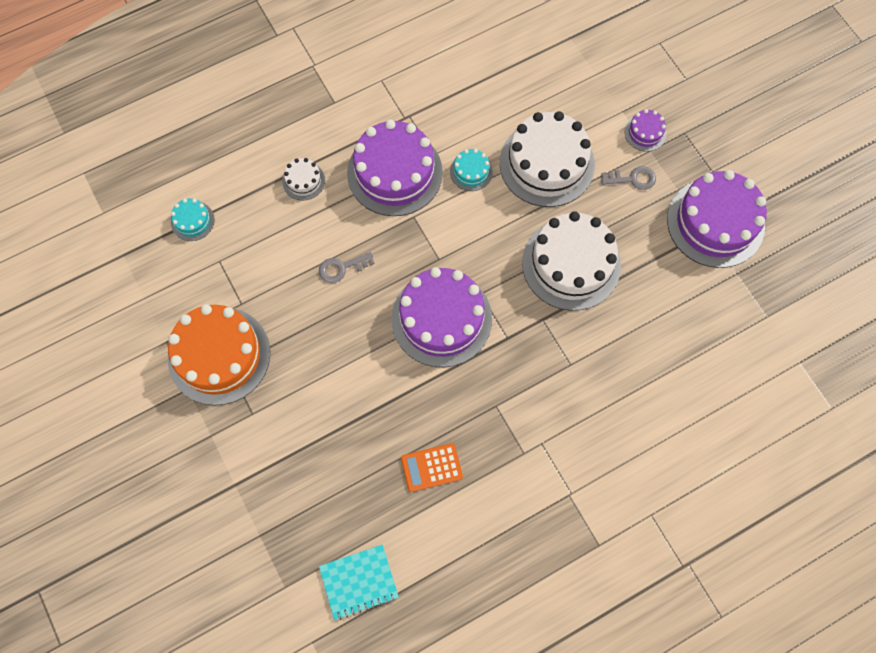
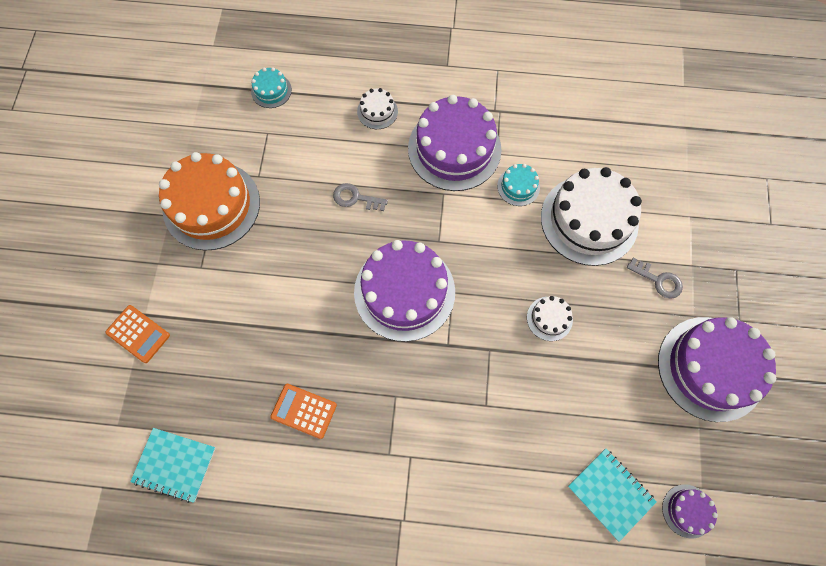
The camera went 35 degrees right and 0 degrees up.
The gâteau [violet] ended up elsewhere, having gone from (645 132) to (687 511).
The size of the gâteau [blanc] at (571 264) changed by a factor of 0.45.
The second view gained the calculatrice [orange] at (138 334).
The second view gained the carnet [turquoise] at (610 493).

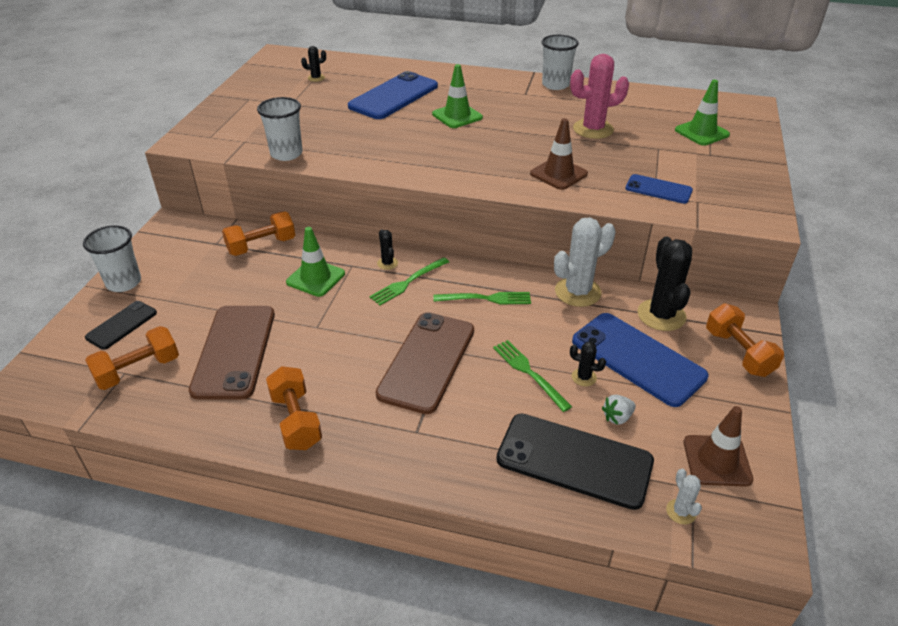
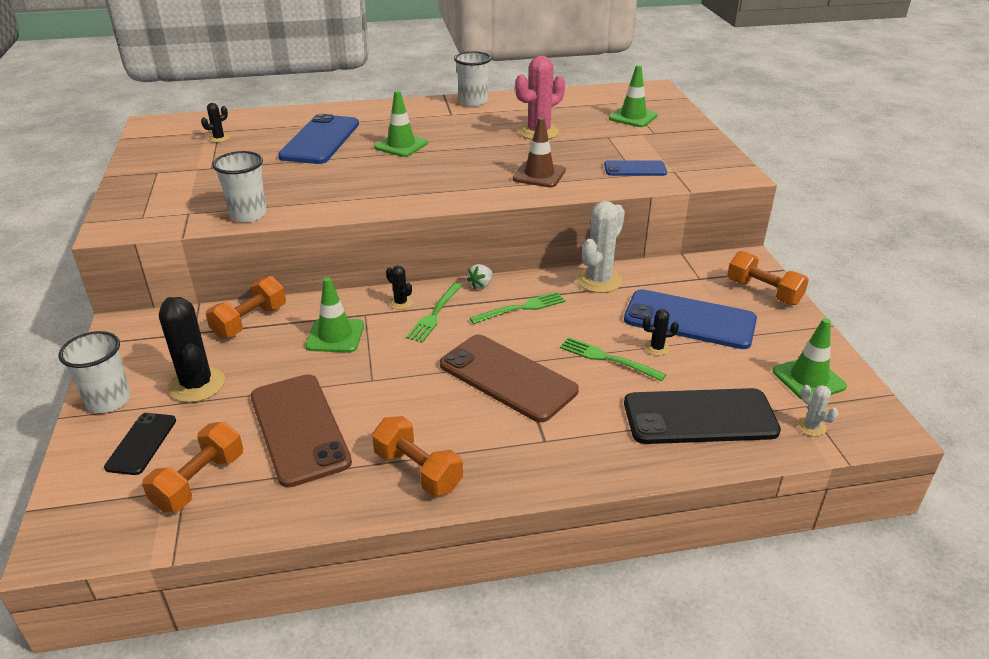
The camera went 25 degrees left and 5 degrees down.
The cactus [noir] ended up elsewhere, having gone from (661 315) to (197 385).
The téléphone [marron] at (427 361) ended up facing another way, 45 degrees counterclockwise from before.
The fraise [blanc] ended up elsewhere, having gone from (617 417) to (481 285).
What was the cône de chantier [marron] at (717 461) turned into the cône de chantier [vert] at (808 379).

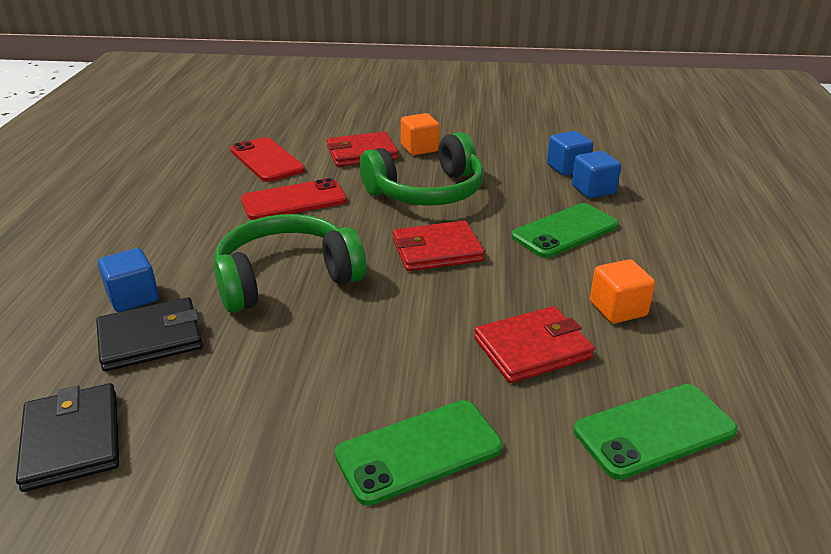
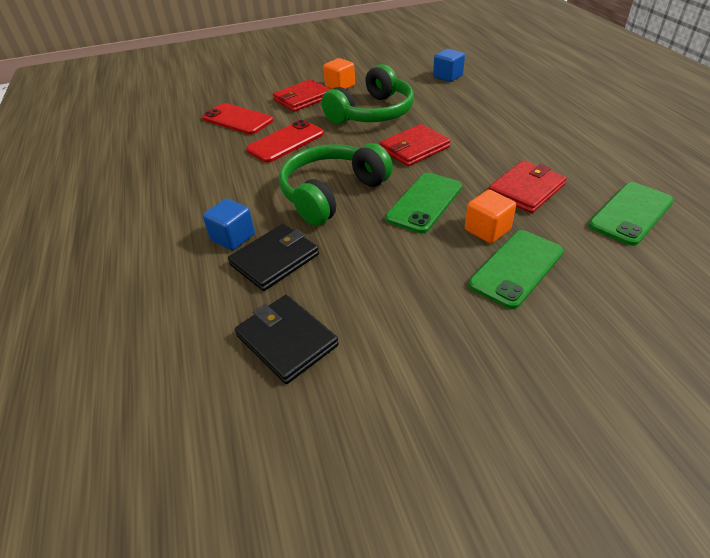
The camera went 20 degrees left and 10 degrees up.
The second view lost the cube [bleu] at (593 190).
The téléphone [vert] ended up elsewhere, having gone from (565 231) to (424 203).
The cube [orange] ended up elsewhere, having gone from (618 309) to (487 230).

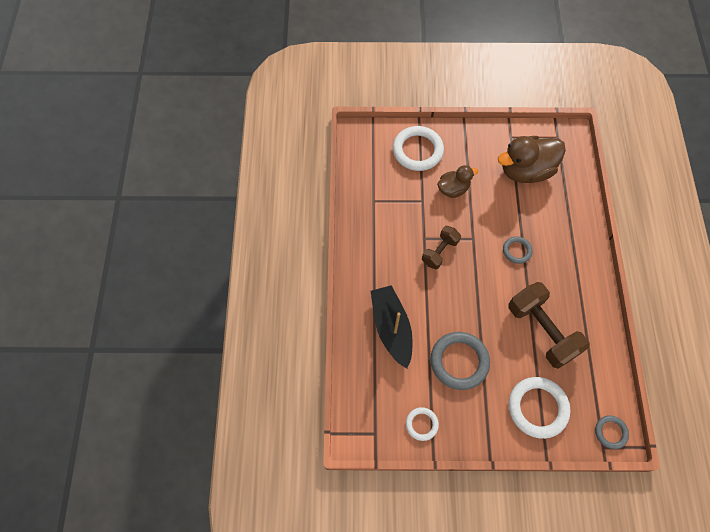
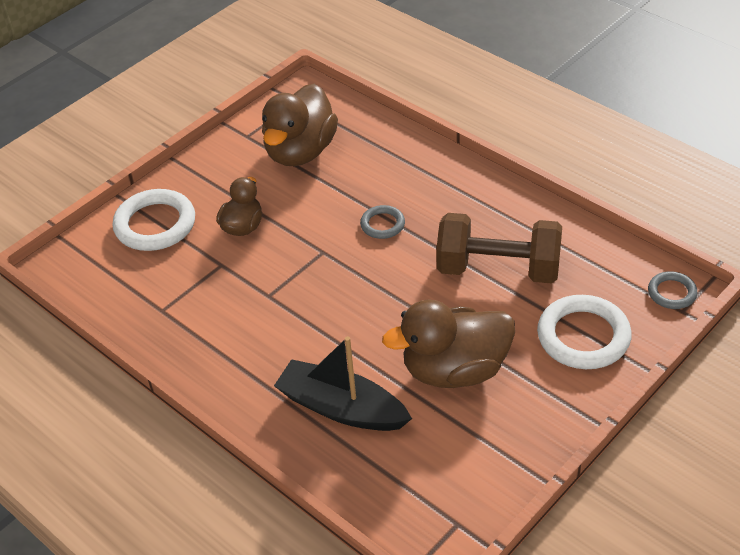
The camera went 45 degrees left and 20 degrees down.
The second view lost the haltère [marron] at (439 252).
Where the anneau [gris] stood at (459 361), the canard [marron] came to stand at (455 370).
The second view lost the anneau [blanc] at (421 424).

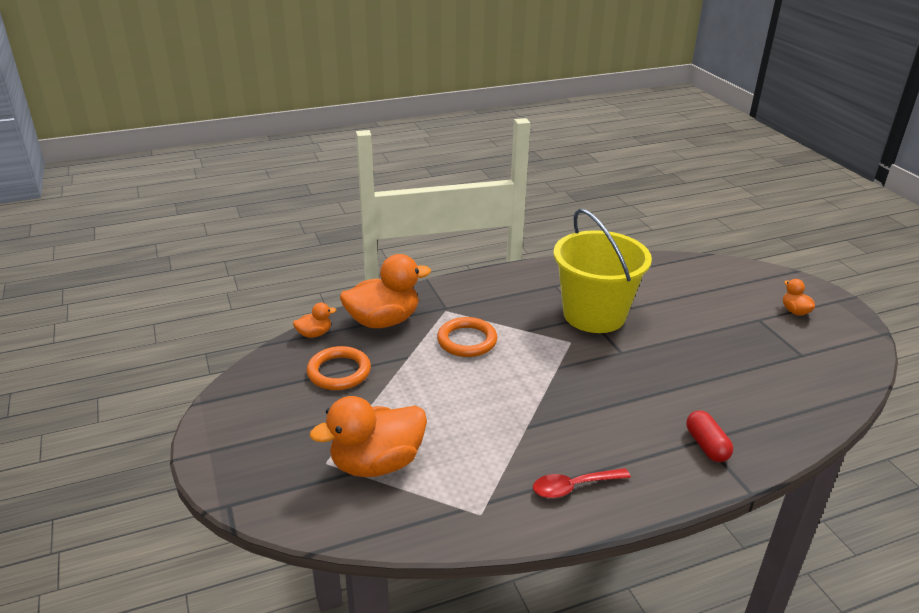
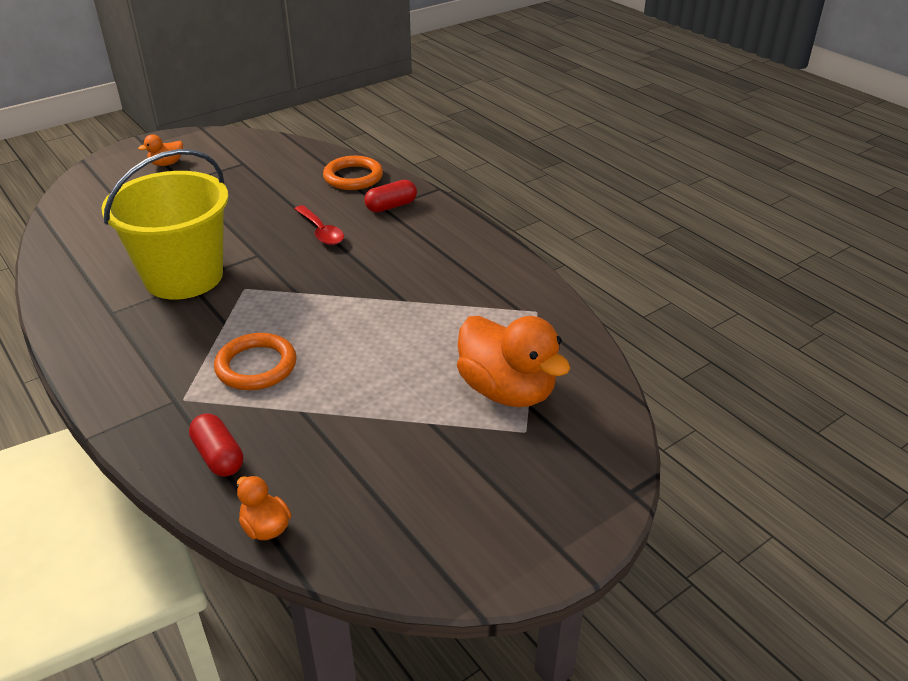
The camera went 105 degrees left and 5 degrees up.
Where the canard [orange] stood at (383 321), the gélule [rouge] came to stand at (218 456).
The anneau [orange] ended up elsewhere, having gone from (339 372) to (353 177).
The cuillère [rouge] ended up elsewhere, having gone from (573 487) to (321 232).

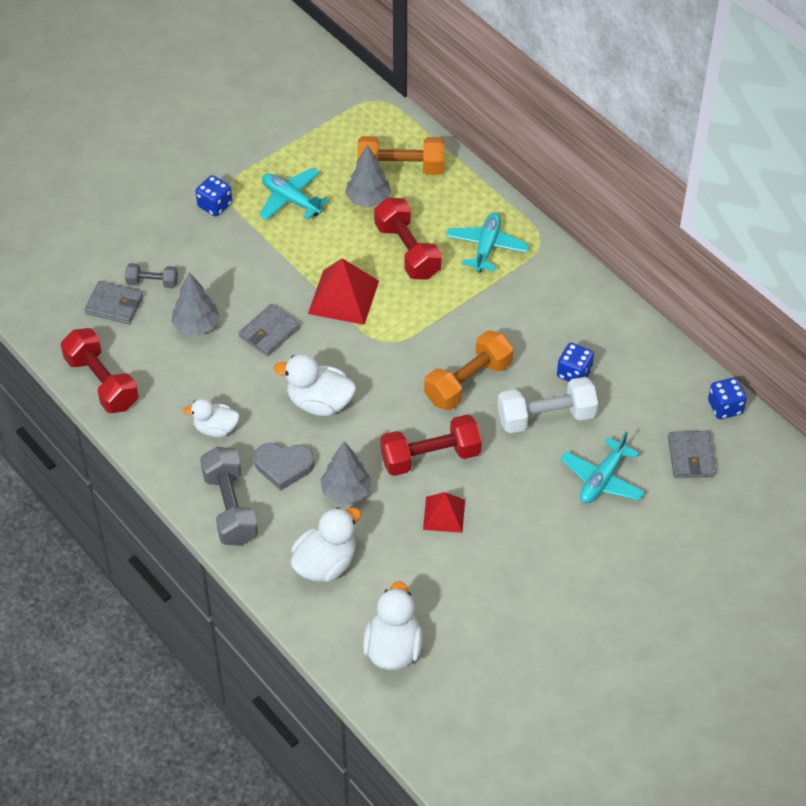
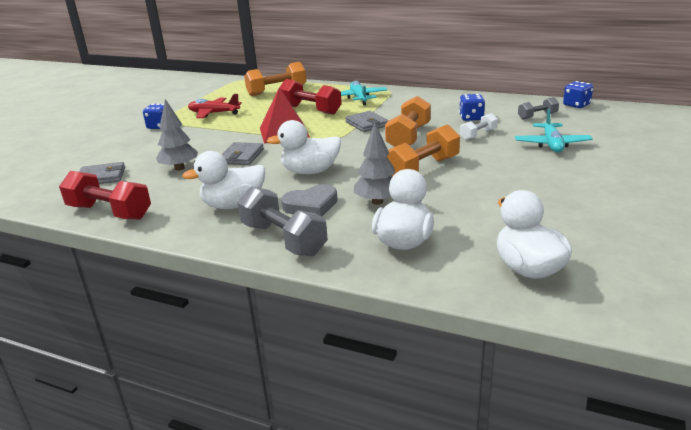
The camera went 25 degrees left and 25 degrees down.
The second view lost the arbre [gris] at (368 200).
What was the avion [turquoise] at (291 200) turned into the avion [rouge] at (214 113).
The haltère [gris] ended up elsewhere, having gone from (152 282) to (537 116).
The size of the haltère [blanc] at (546 417) changed by a factor of 0.56.
The size of the canard [blanc] at (215 428) changed by a factor of 1.52.
What was the haltère [rouge] at (430 457) turned into the haltère [orange] at (422 169).
The portefeuille [gris] ended up elsewhere, having gone from (691 456) to (367 124).
The second view lost the pyramide [rouge] at (444 514).

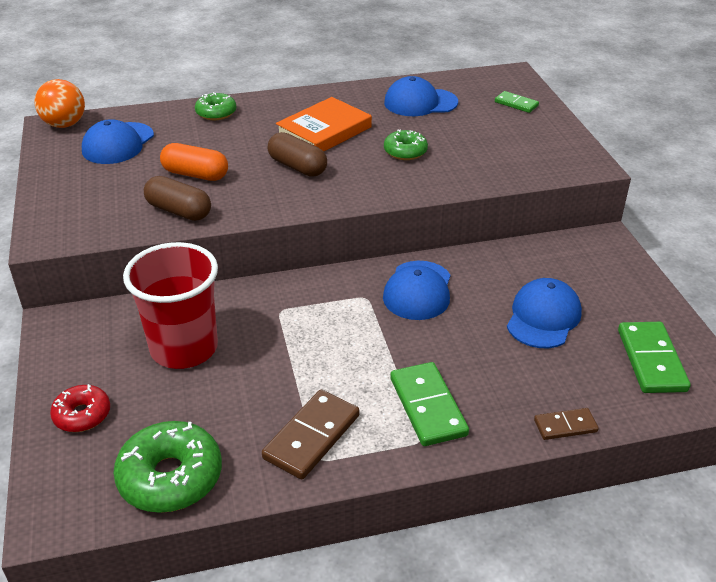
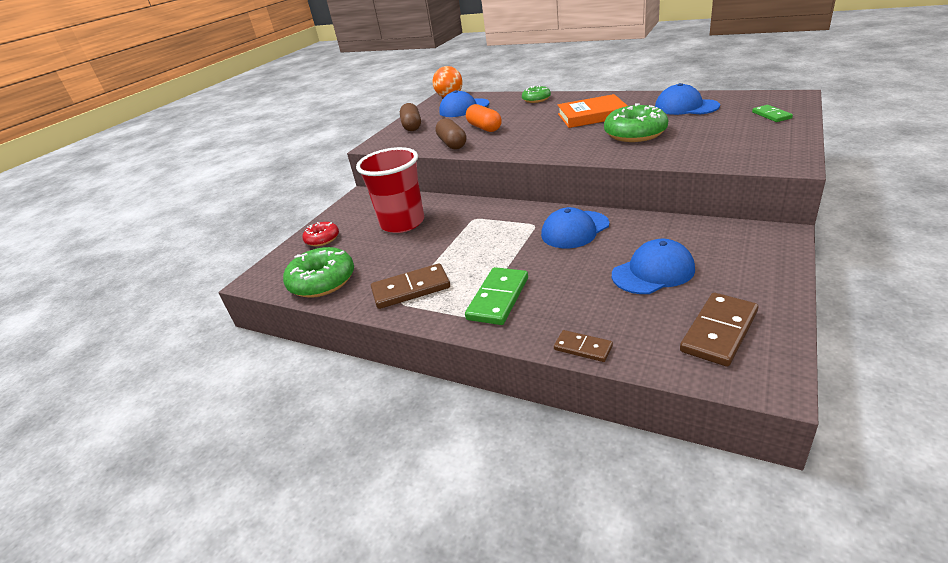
The camera went 45 degrees right and 5 degrees down.
The size of the beignet [vert] at (405 151) changed by a factor of 1.70.
The gélule [marron] ended up elsewhere, having gone from (297 167) to (412 126).
What was the domino [vert] at (651 360) turned into the domino [marron] at (719 331).

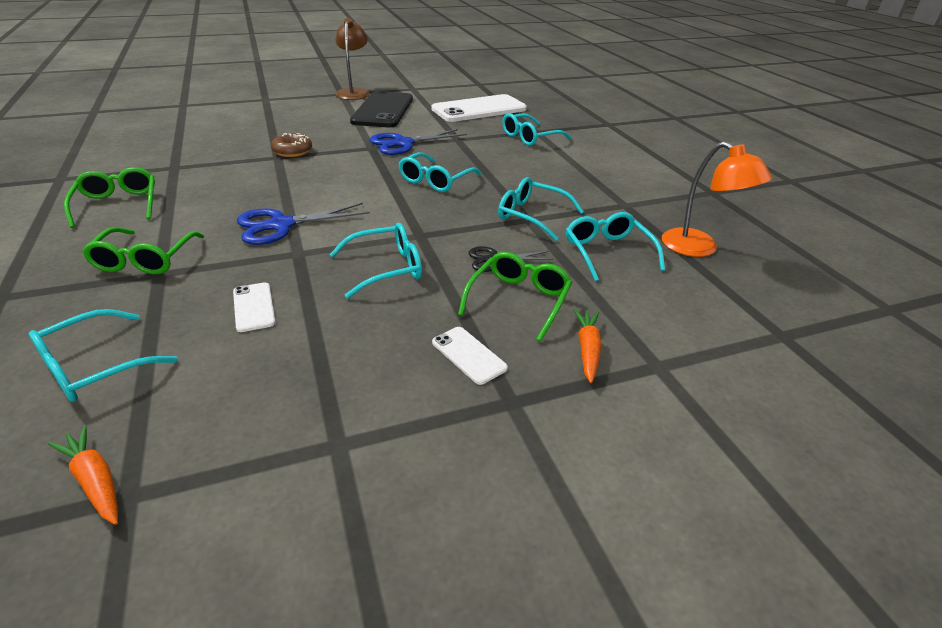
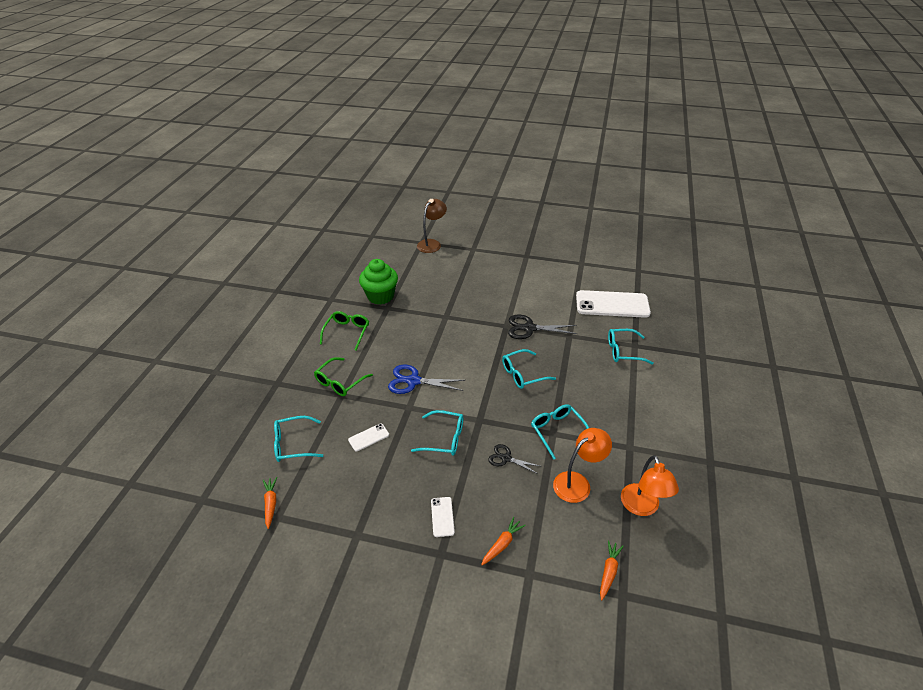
The camera went 35 degrees right and 5 degrees up.
The lampe [marron] ended up elsewhere, having gone from (354 92) to (432 244).
The second view lost the téléphone [noir] at (383 110).
What was the ciseaux [bleu] at (403 143) turned into the ciseaux [noir] at (529 328).
The second view lost the beignet [marron] at (292 151).
Where the lunettes [turquoise] stood at (607 252), the lampe [orange] came to stand at (577 483).
The second view lost the lunettes [vert] at (519 300).
The téléphone [blanc] at (253 307) ended up facing another way, 45 degrees clockwise from before.
The second view gained the muffin [vert] at (380 296).
The second view gained the carotte [orange] at (608 572).

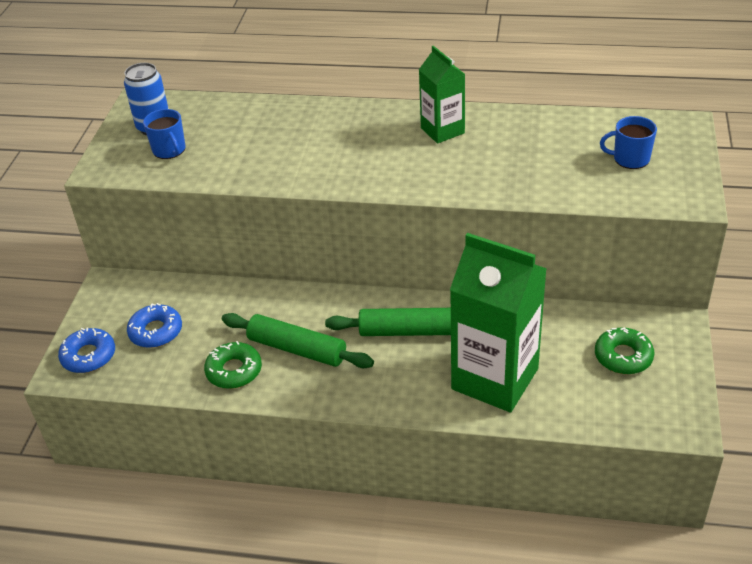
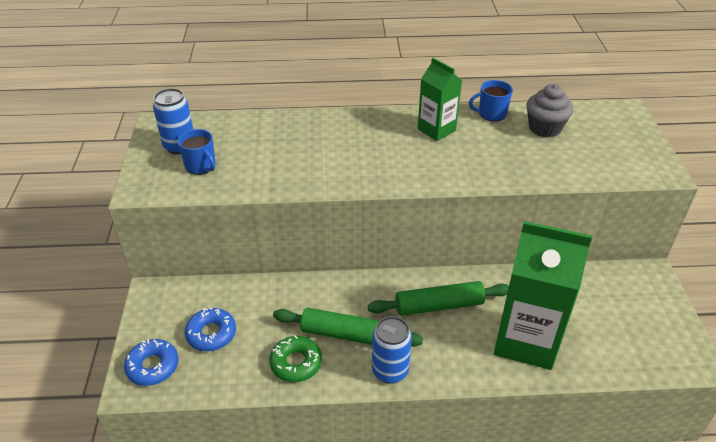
The camera went 15 degrees left and 0 degrees up.
The tasse [bleu] ended up elsewhere, having gone from (630 159) to (491 114).
The second view lost the beignet [vert] at (623 356).
The second view gained the muffin [gris] at (544 128).
The second view gained the canette [bleu] at (390 371).

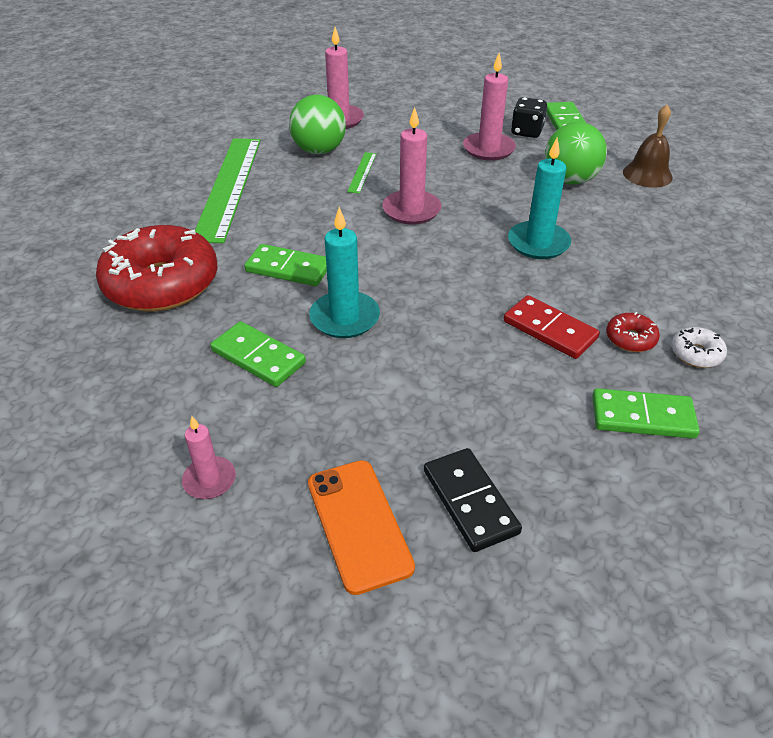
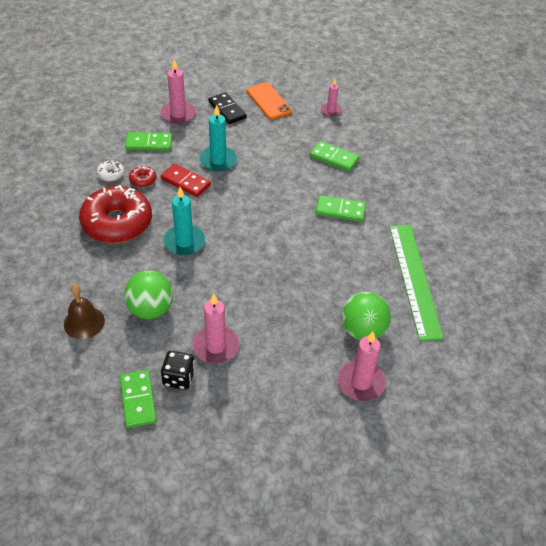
The camera went 170 degrees right and 5 degrees up.
The bougie [rose] ended up elsewhere, having gone from (411 210) to (178 114).
The second view lost the règle [vert] at (362 172).
The bougie [turquoise] ended up elsewhere, having gone from (344 318) to (218 160).
The beignet [rouge] ended up elsewhere, having gone from (162 283) to (117 223).

